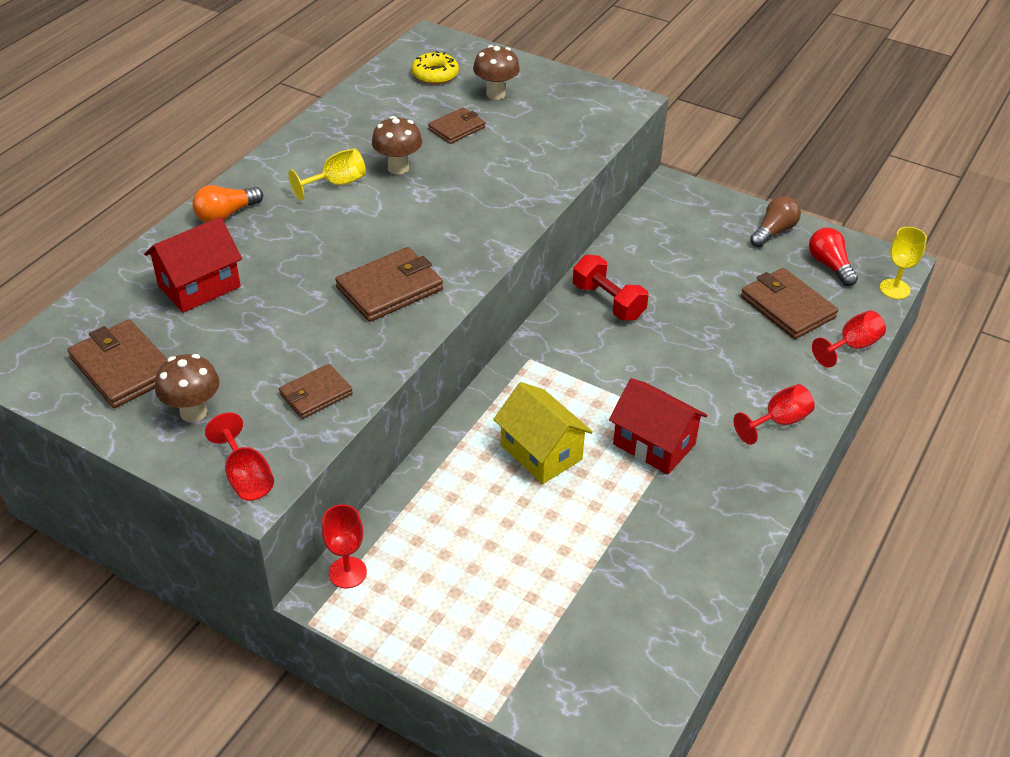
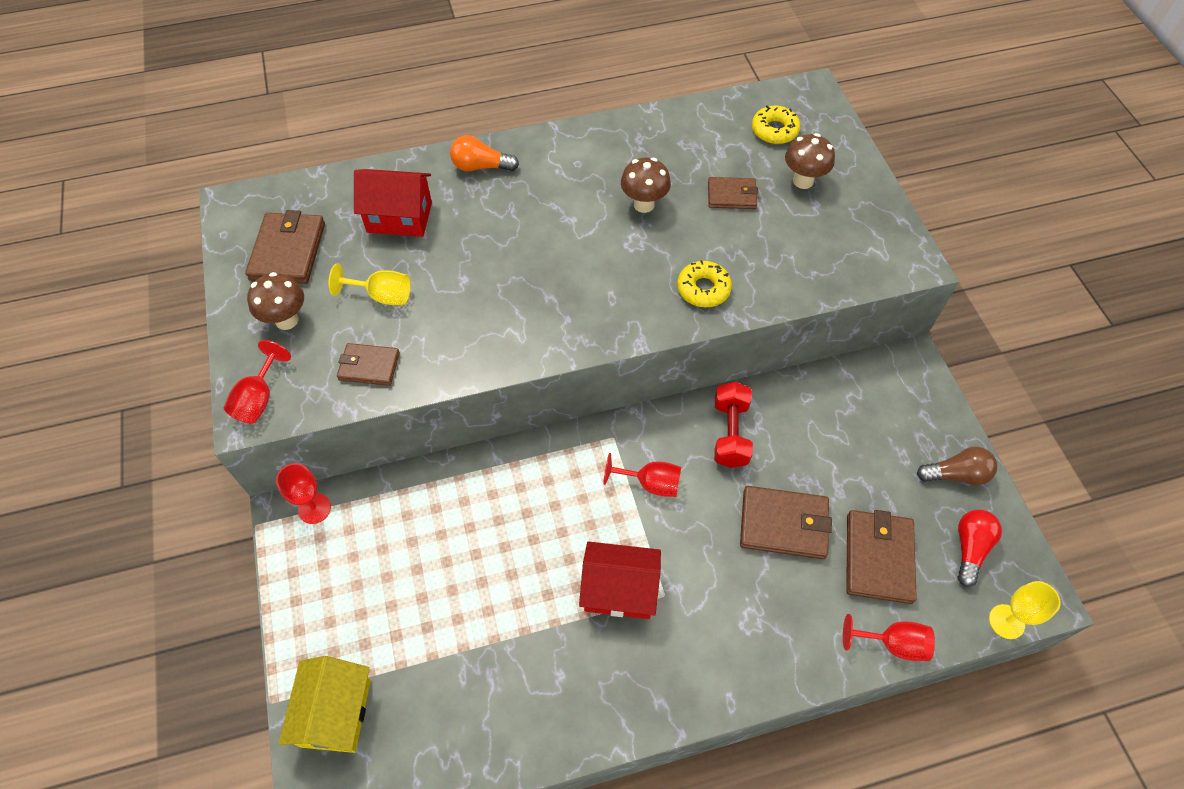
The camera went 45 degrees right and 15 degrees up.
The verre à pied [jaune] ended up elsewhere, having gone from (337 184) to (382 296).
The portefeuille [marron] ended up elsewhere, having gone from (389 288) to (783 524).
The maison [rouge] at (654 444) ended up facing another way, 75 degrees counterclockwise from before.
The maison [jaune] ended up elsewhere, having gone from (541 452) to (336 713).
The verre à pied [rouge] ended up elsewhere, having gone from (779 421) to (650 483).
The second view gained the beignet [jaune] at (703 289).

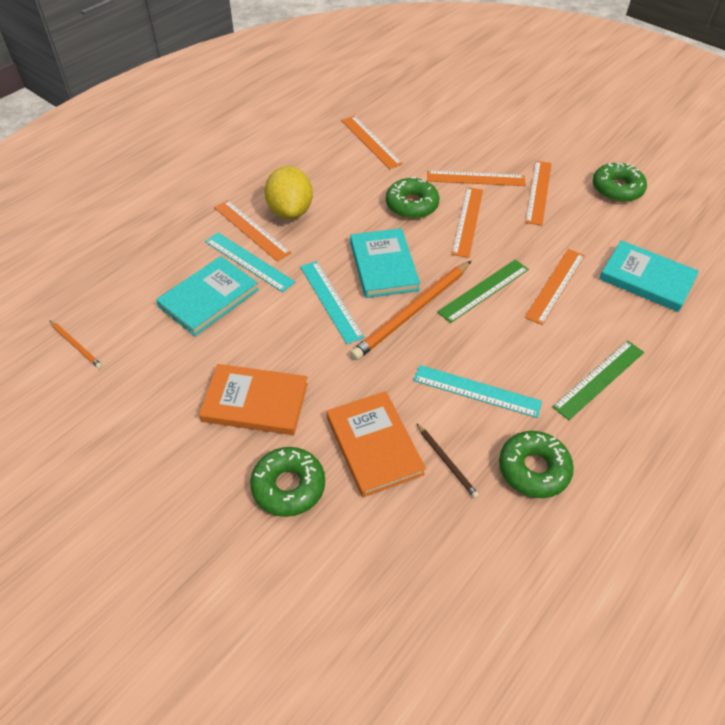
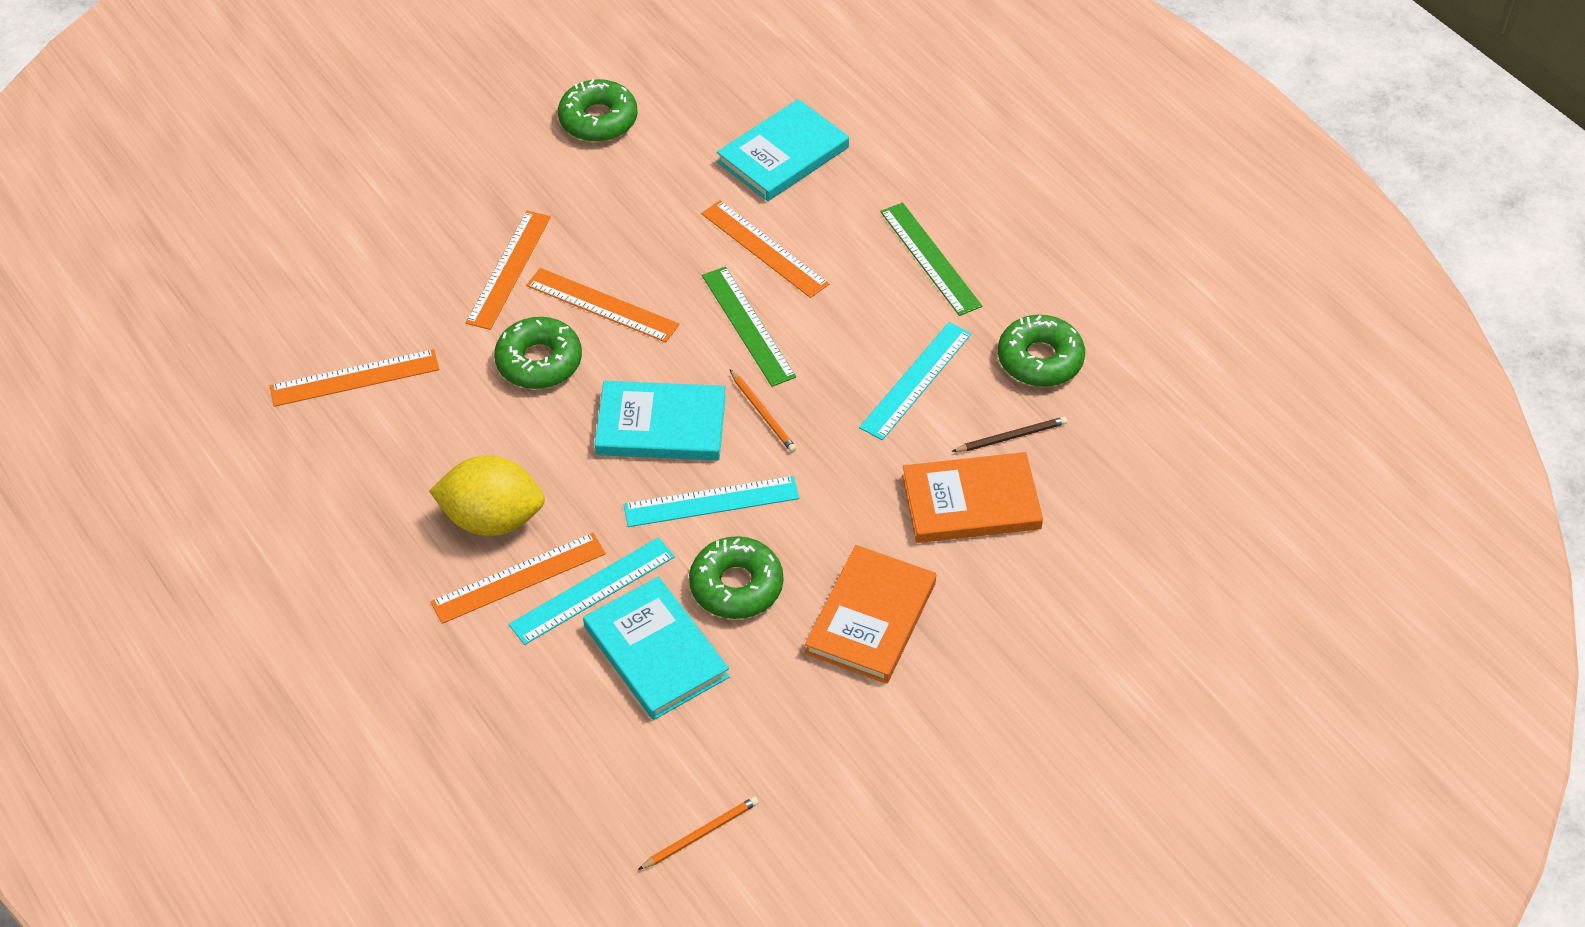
The camera went 75 degrees left and 0 degrees up.
The second view lost the règle [orange] at (538 192).
The size of the crayon [orange] at (412 312) changed by a factor of 0.47.
The beignet [vert] ended up elsewhere, having gone from (288 486) to (736 586).

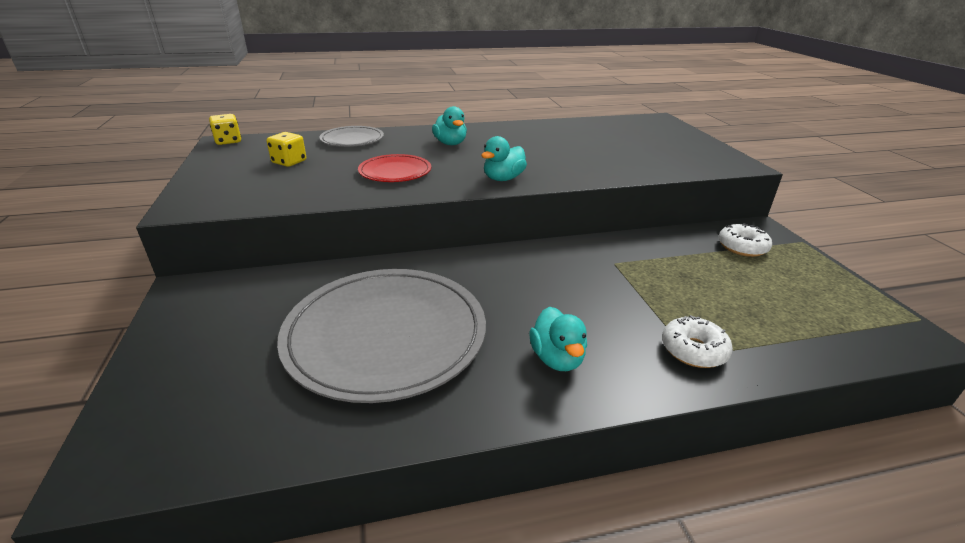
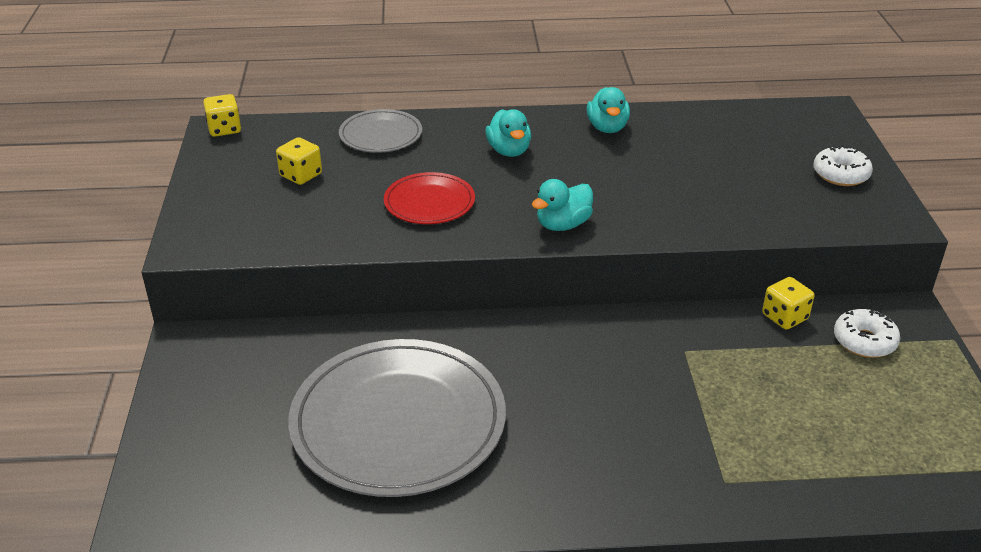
The camera went 10 degrees right and 5 degrees up.
The canard [turquoise] ended up elsewhere, having gone from (557 358) to (607 128).
The beignet [blanc] ended up elsewhere, having gone from (693 350) to (840 174).
The second view gained the dé [jaune] at (784 317).

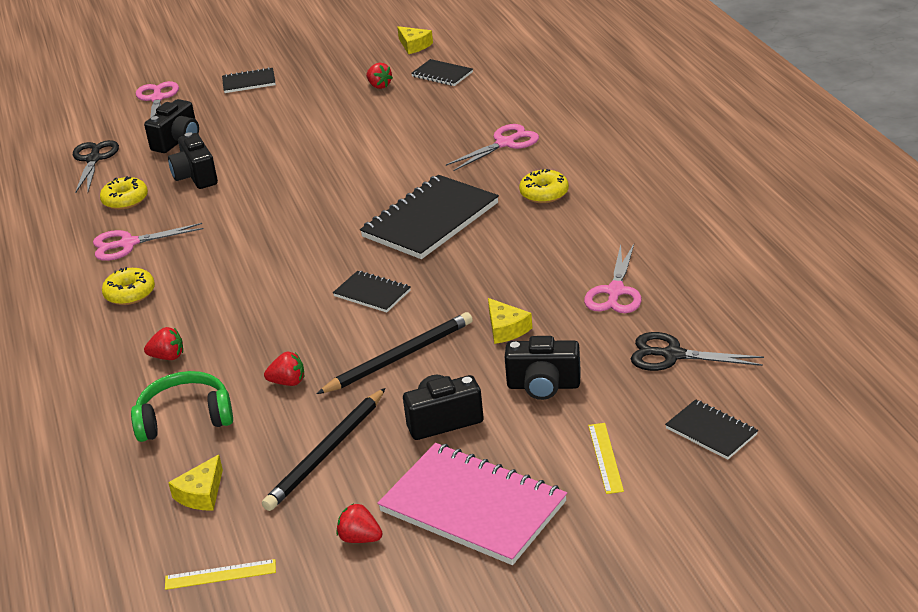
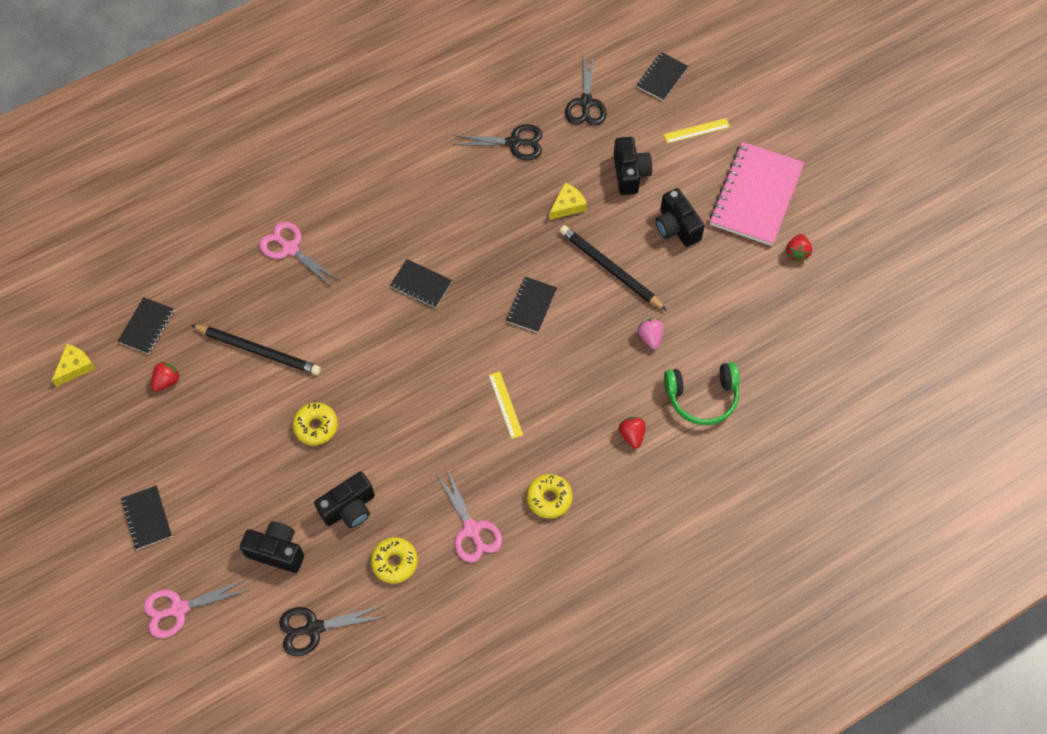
The camera went 105 degrees left and 30 degrees up.
The beignet [jaune] ended up elsewhere, having gone from (544 193) to (316 426).
The size of the carnet [noir] at (430 220) changed by a factor of 0.50.
What was the ciseaux [rose] at (615 292) turned into the ciseaux [noir] at (514 143).
What was the fraise [rouge] at (288 382) turned into the fraise [rose] at (650 337).
The casque audio [vert] at (185 418) ended up facing another way, 75 degrees counterclockwise from before.
The crayon [noir] ended up elsewhere, having gone from (326 453) to (259 351).
The second view lost the fromage [jaune] at (201 494).
The règle [jaune] ended up elsewhere, having gone from (220 574) to (505 405).

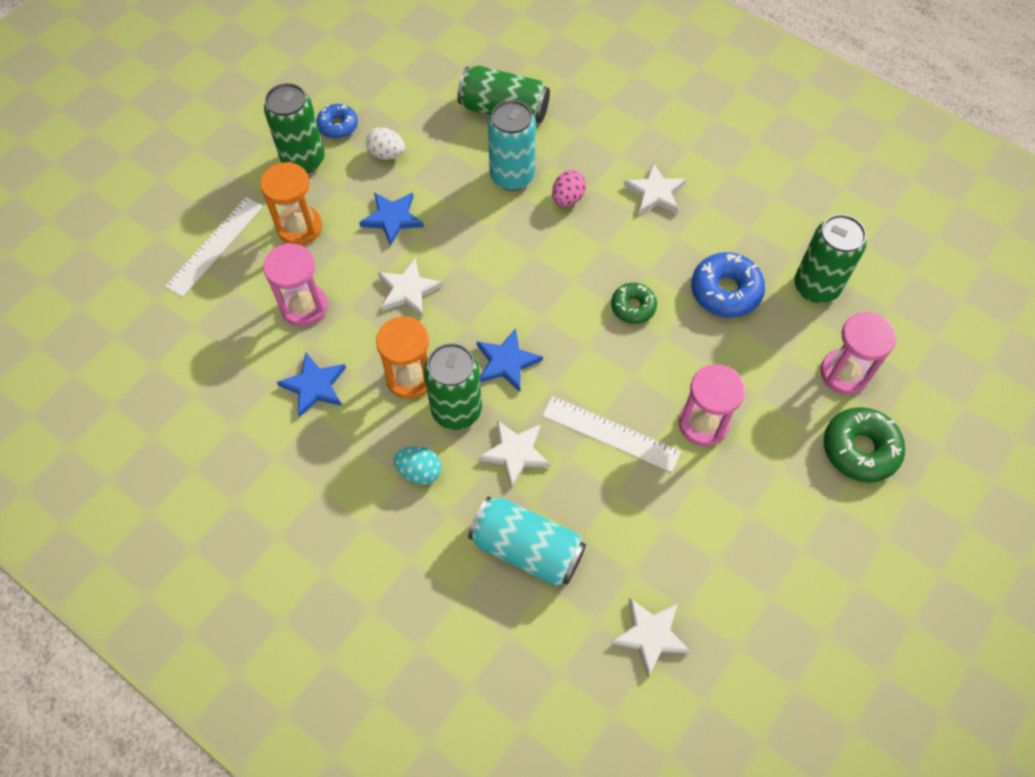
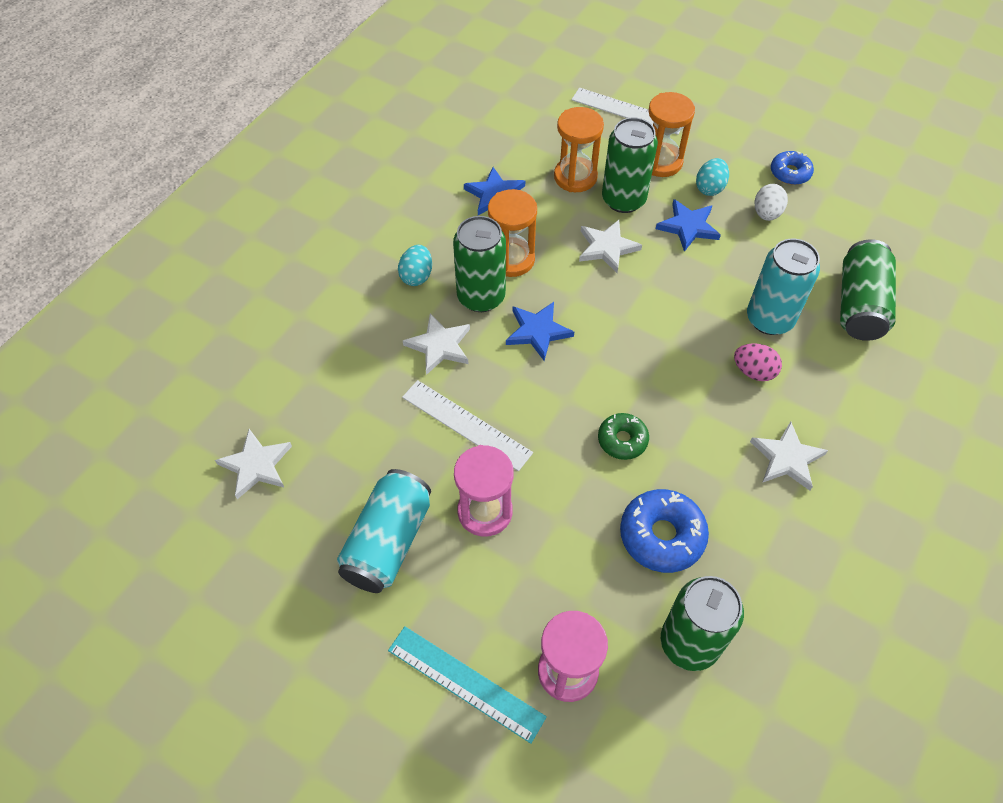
The camera went 85 degrees right and 5 degrees down.
The canette [vert] ended up elsewhere, having gone from (303 160) to (623 200).
What was the sablier [rose] at (304 306) turned into the sablier [orange] at (575 177).
The règle [blanc] at (610 433) ended up facing another way, 75 degrees counterclockwise from before.
Where the beignet [vert] stood at (860 449), the règle [turquoise] came to stand at (465 683).
The canette [turquoise] ended up elsewhere, having gone from (527 549) to (388 542).
The second view gained the œuf [turquoise] at (710 188).

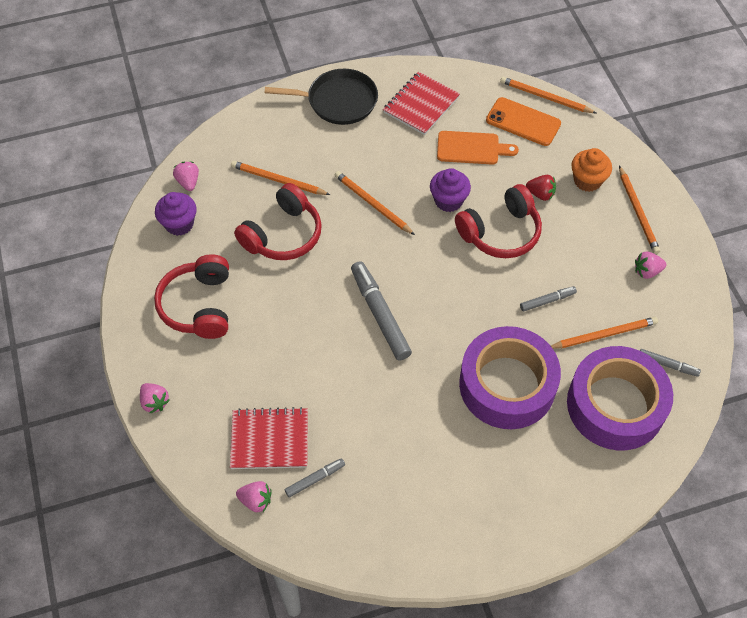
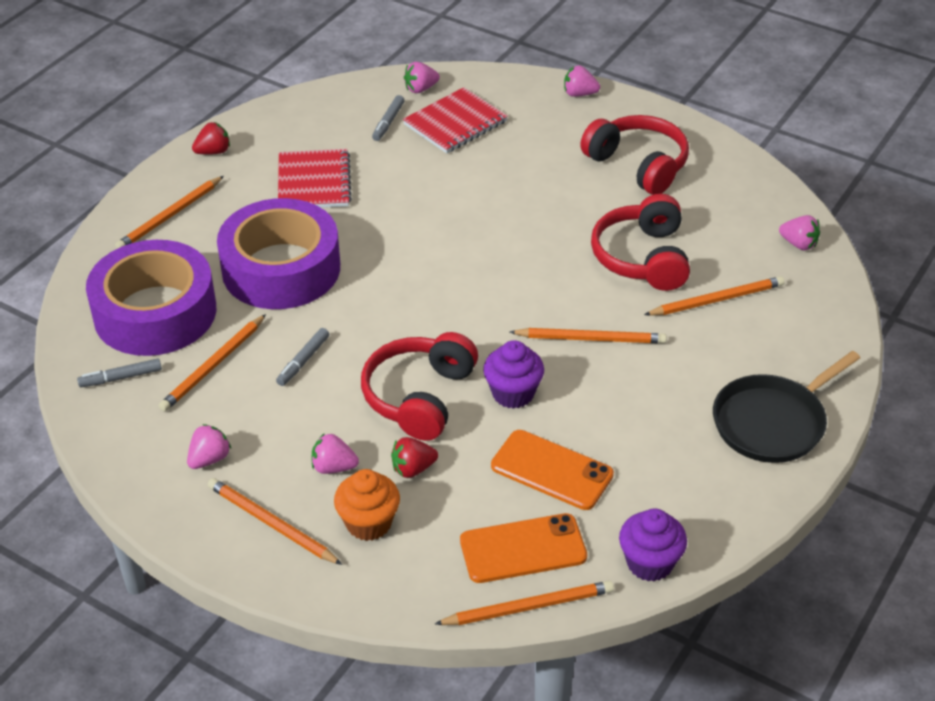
The camera went 140 degrees right and 15 degrees down.
The carnet [rouge] ended up elsewhere, having gone from (421 105) to (314 182).
Where the planche à découper [orange] stood at (471 148), the téléphone [orange] came to stand at (551 470).
The muffin [violet] ended up elsewhere, having gone from (179 224) to (649 563).
The second view lost the feutre [gris] at (380 314).
The second view gained the fraise [rouge] at (213 152).
The second view gained the crayon [orange] at (170 216).
The second view gained the fraise [rose] at (333 467).

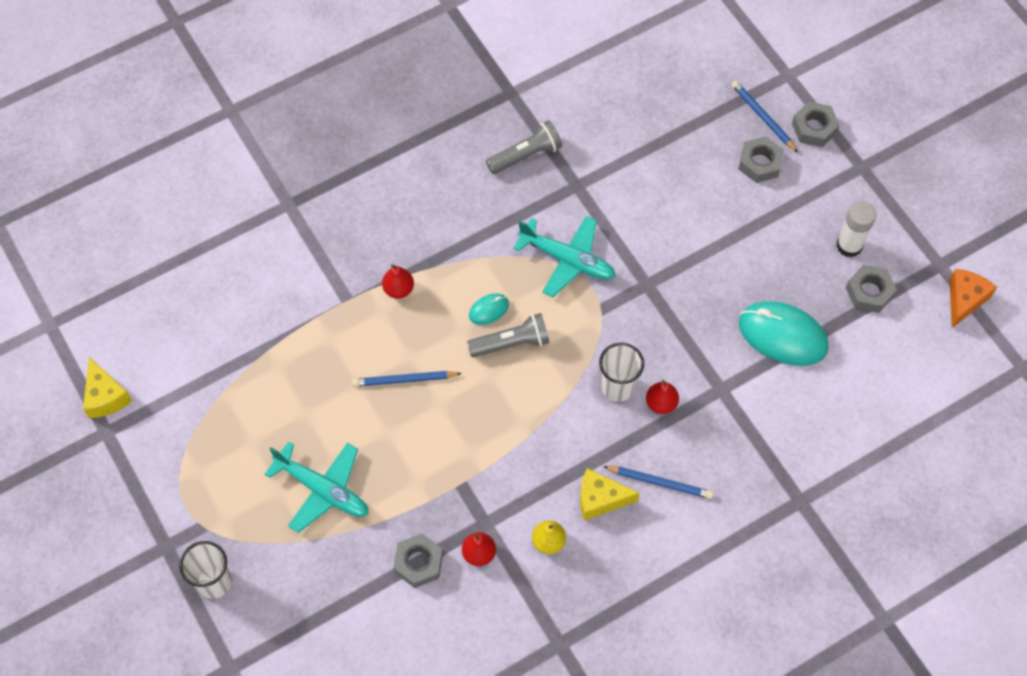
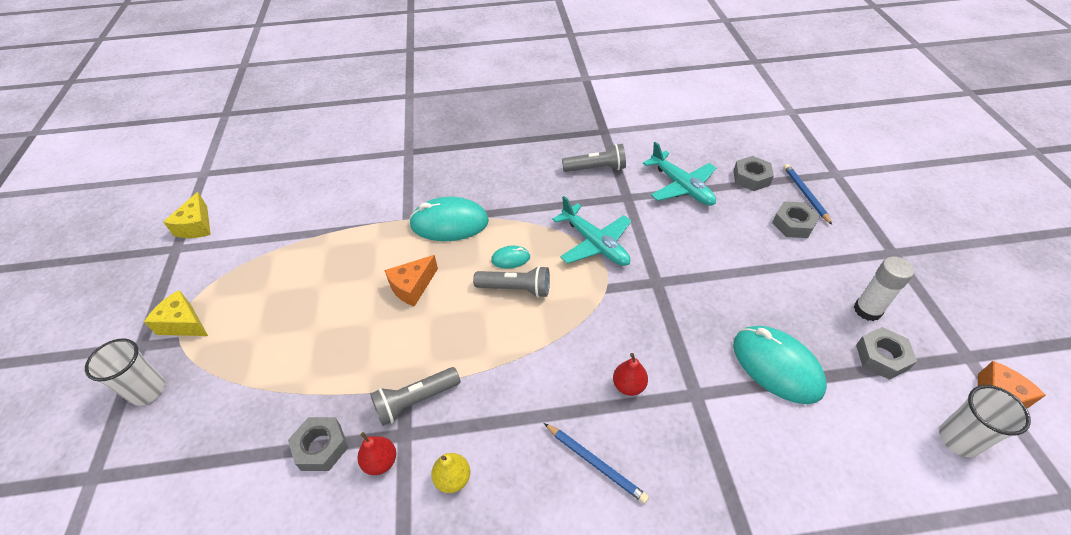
The camera went 25 degrees right and 15 degrees down.
The écrou [gris] ended up elsewhere, having gone from (814 128) to (751 178).
Where the poire [rouge] stood at (398 289), the souris [turquoise] came to stand at (449 223).
The gobelet [blanc] ended up elsewhere, having gone from (618 387) to (958 439).
Where the crayon [bleu] stood at (404 380), the fromage [orange] came to stand at (412 287).
The avion [turquoise] ended up elsewhere, having gone from (322 489) to (681 186).
The fromage [jaune] ended up elsewhere, having gone from (600 499) to (183 323).
The second view gained the lampe de poche [gris] at (415 401).

